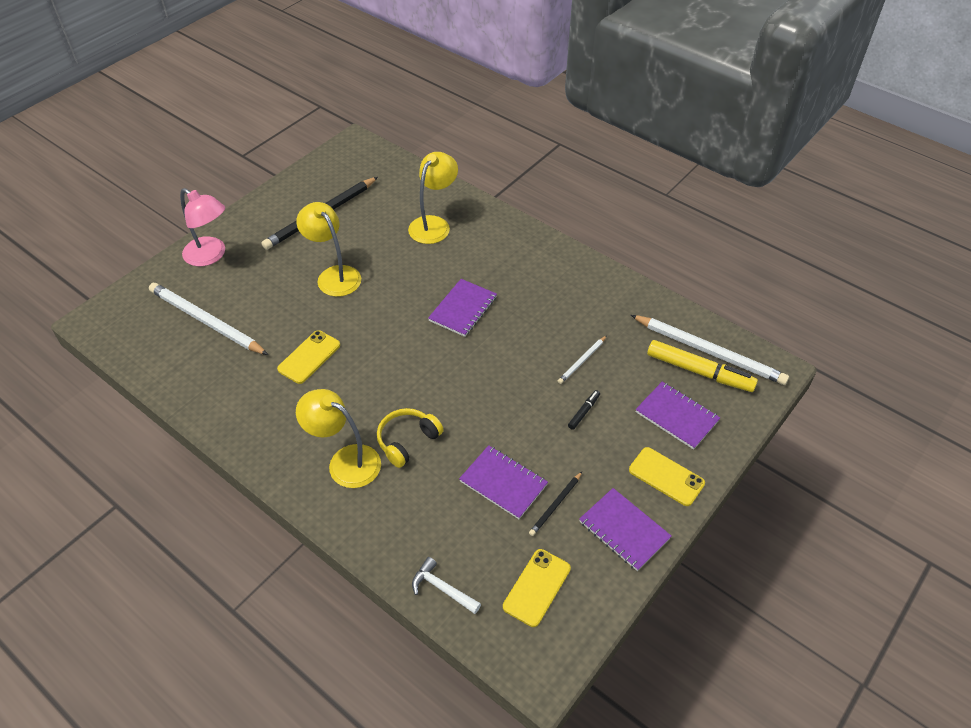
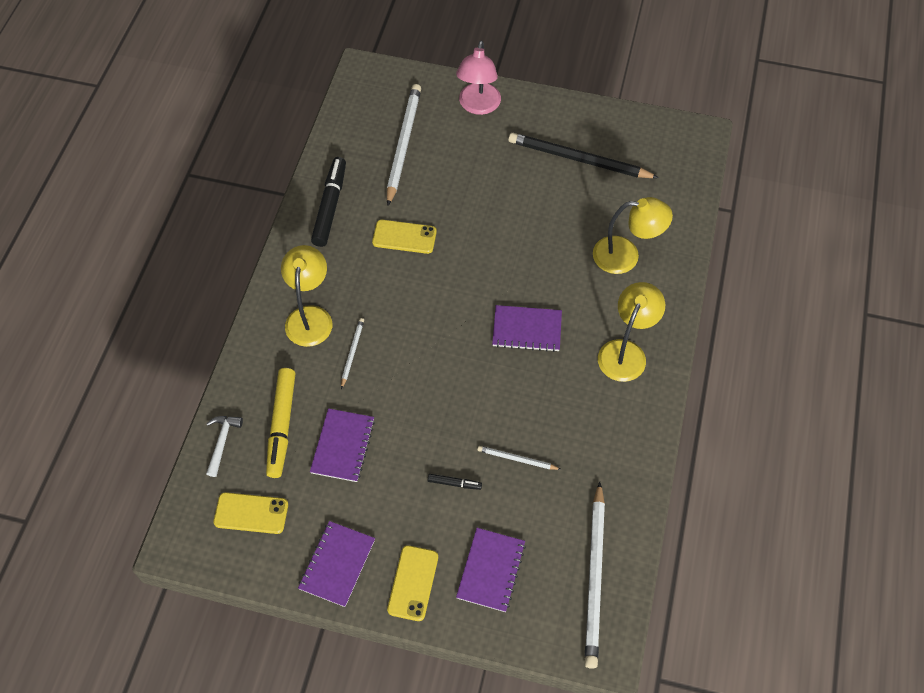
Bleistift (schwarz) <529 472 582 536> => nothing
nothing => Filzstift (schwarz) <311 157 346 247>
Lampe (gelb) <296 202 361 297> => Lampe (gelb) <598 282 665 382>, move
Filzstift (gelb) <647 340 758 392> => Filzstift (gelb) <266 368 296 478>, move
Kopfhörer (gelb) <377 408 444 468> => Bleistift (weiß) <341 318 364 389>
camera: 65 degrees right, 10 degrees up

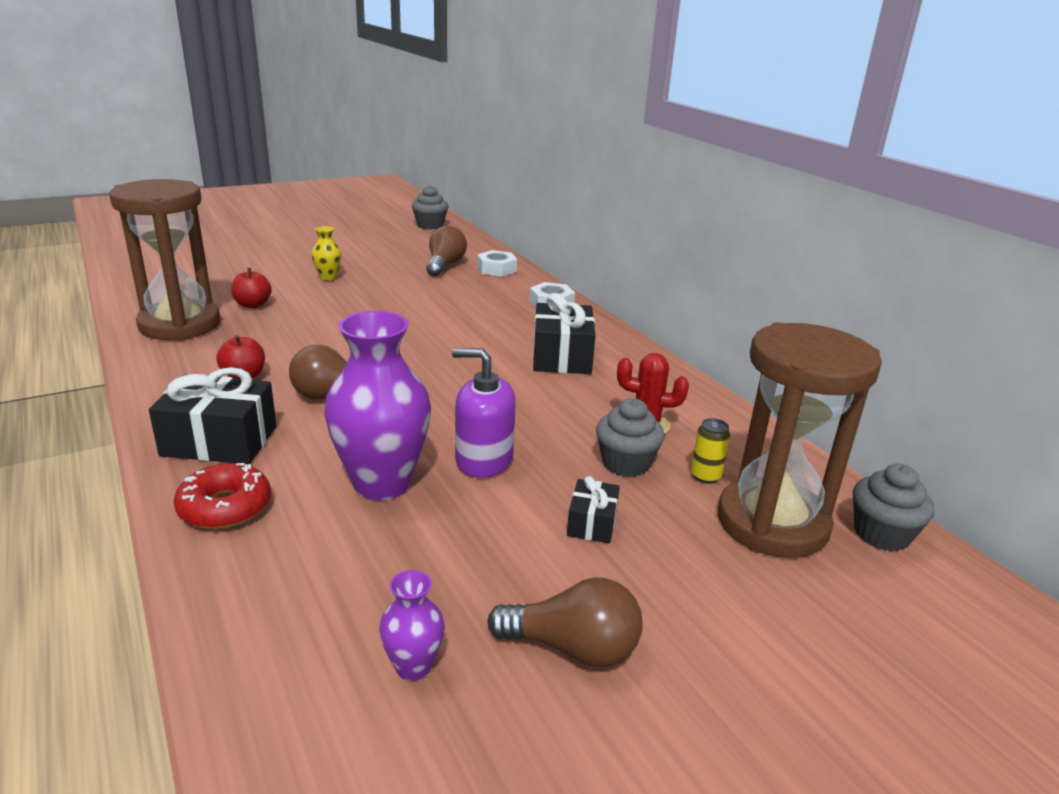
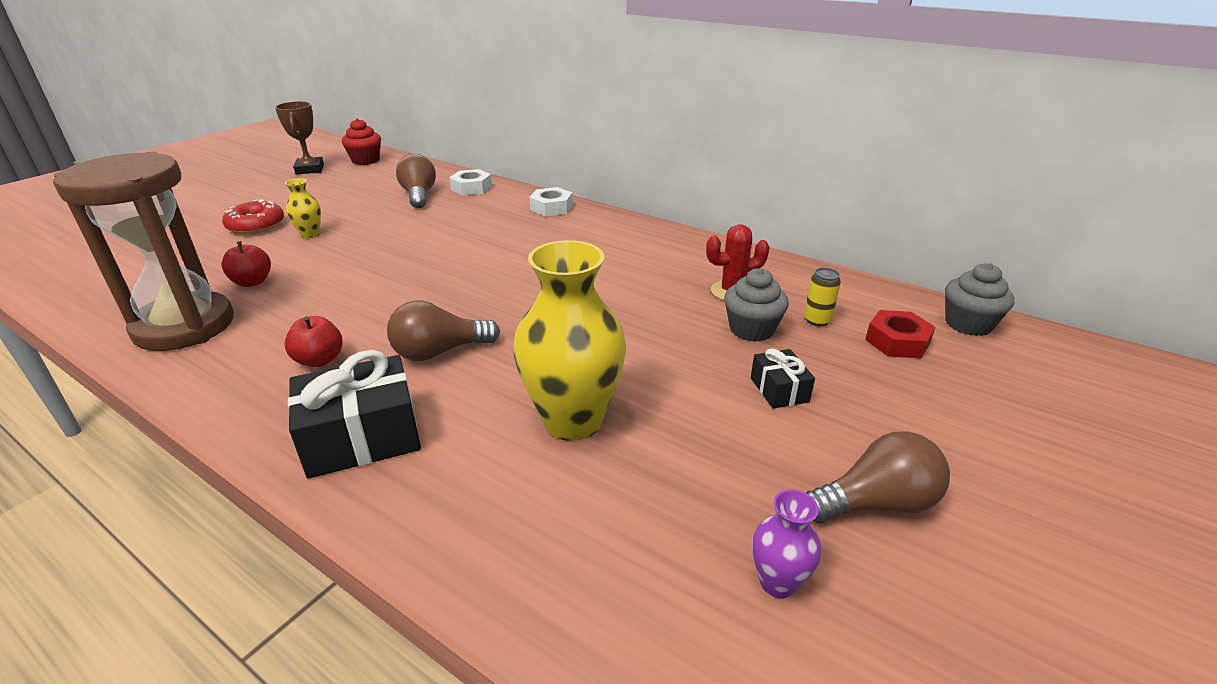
Seifenspender (lila) <452 348 516 478> => nothing
Geschenk (schwarz) <533 293 596 374> => nothing
nothing => Pokal (braun) <275 101 324 175>
Donut (rot) <174 463 271 529> => Donut (rot) <222 199 284 234>, move
Sanduhr (braun) <718 322 882 558> => Sechskantmutter (rot) <865 310 936 359>
Vase (lila) <324 311 431 501> => Vase (gelb) <513 240 626 441>
Muffin (grau) <412 185 448 230> => Muffin (rot) <342 118 381 165>
camera: 25 degrees left, 5 degrees up

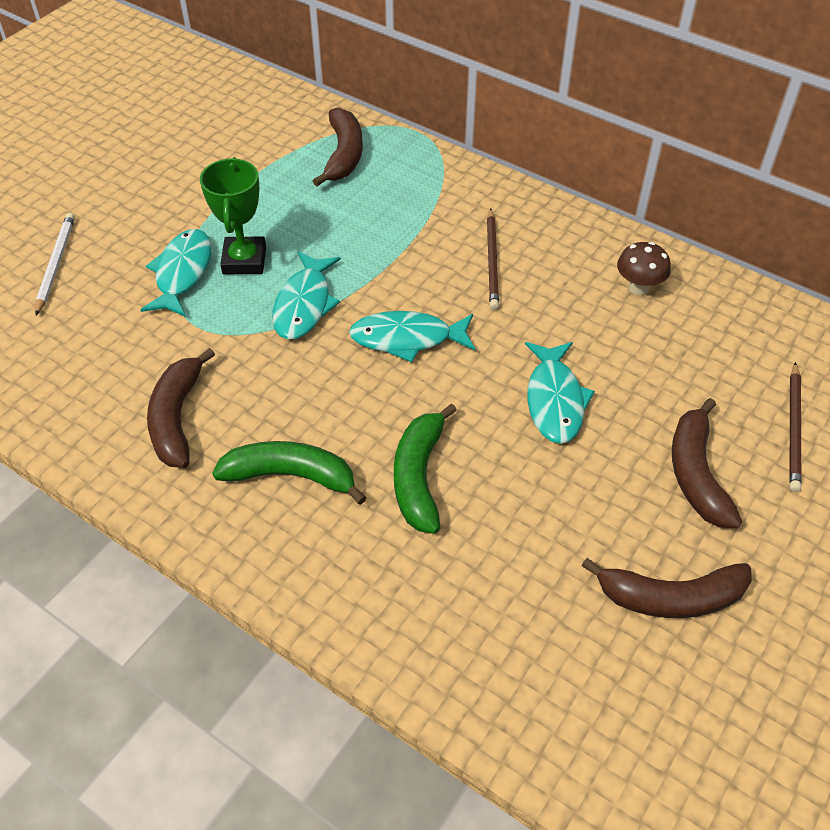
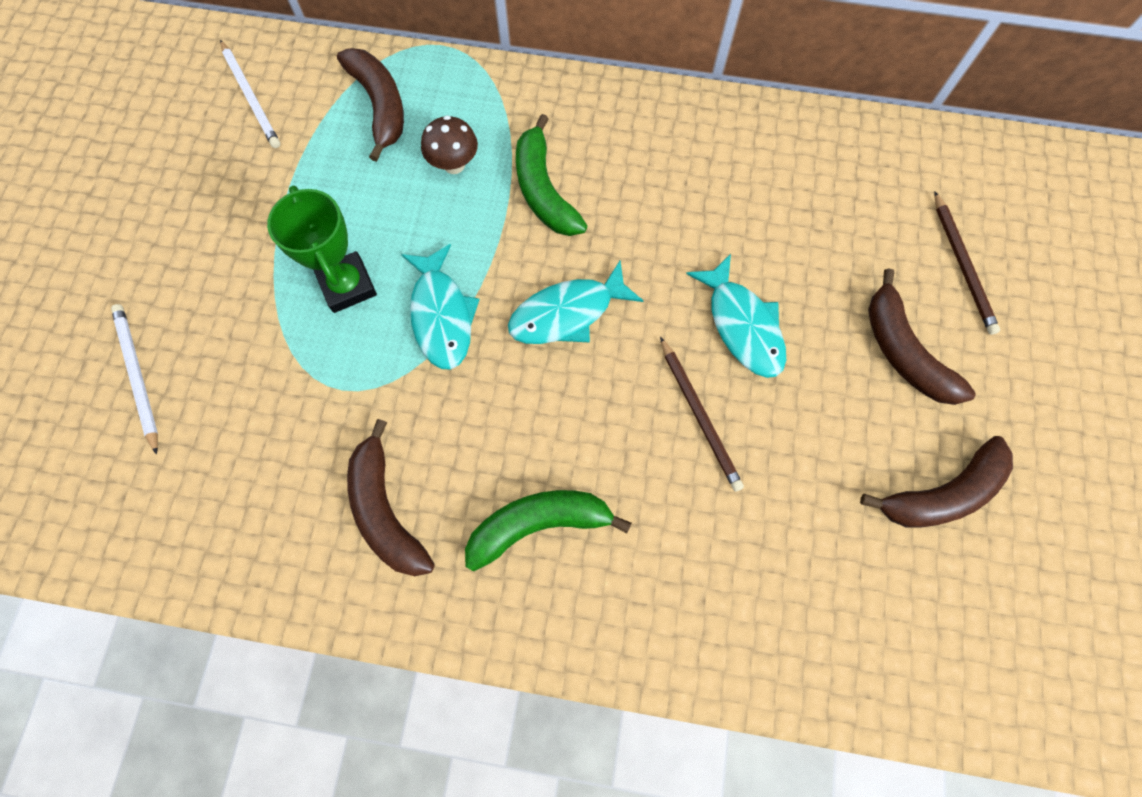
Fisch (türkis) <141 229 211 317> => nothing
nothing => Bleistift (weiß) <220 40 280 148>
Banane (grün) <394 403 457 534> => Banane (grün) <516 114 587 236>, move
Bleistift (braun) <487 208 499 310> => Bleistift (braun) <660 337 744 492>, move
Pilz (braun) <617 242 671 295> => Pilz (braun) <421 115 478 174>, move
camera: 25 degrees left, 20 degrees up

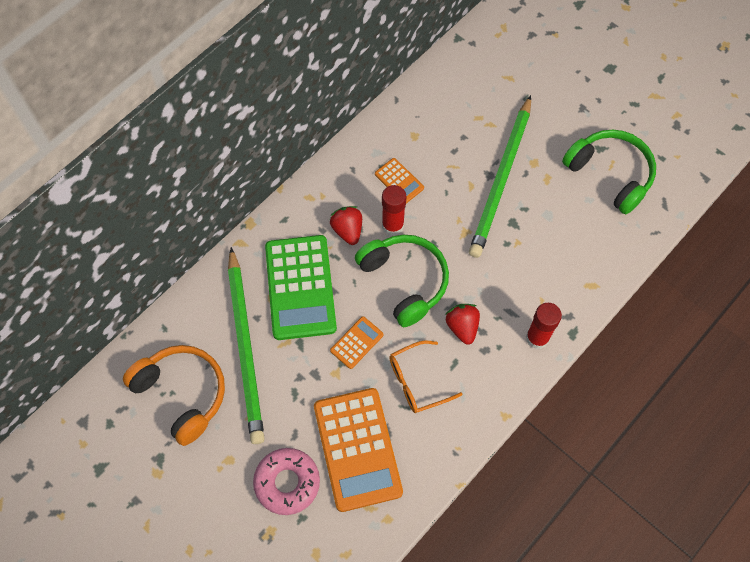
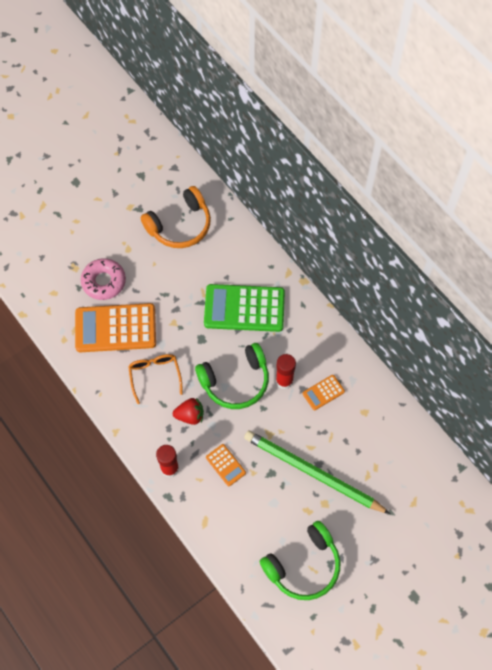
Bleistift (grün) <228 247 265 444> => nothing
Erdbeere (rot) <330 206 362 245> => nothing
Taschenrechner (orange) <330 316 384 369> => Taschenrechner (orange) <206 444 246 486>, move
camera: 100 degrees right, 0 degrees up

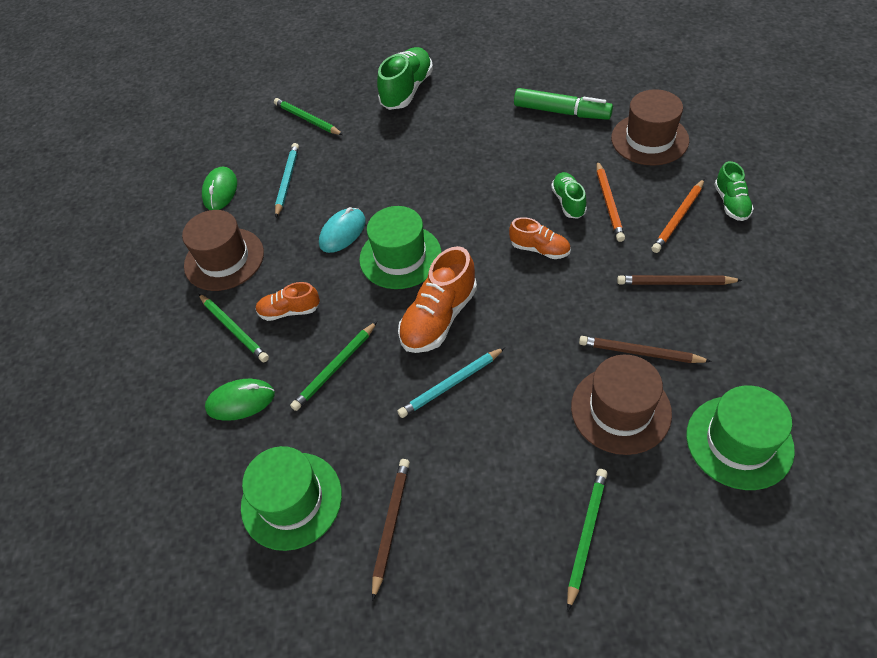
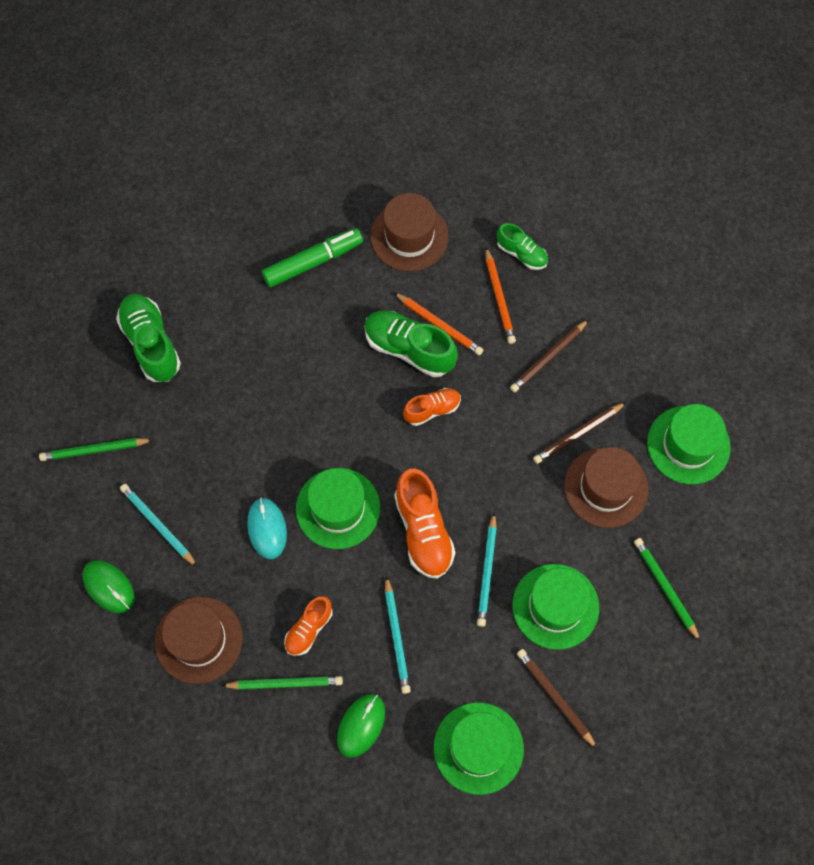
nothing => Hut (grün) <512 564 599 650>
Bleistift (grün) <290 321 377 411> => Bleistift (türkis) <385 576 411 694>
Schuh (grün) <551 172 587 219> => Schuh (grün) <365 311 458 377>, x1.68
camera: 55 degrees left, 15 degrees up

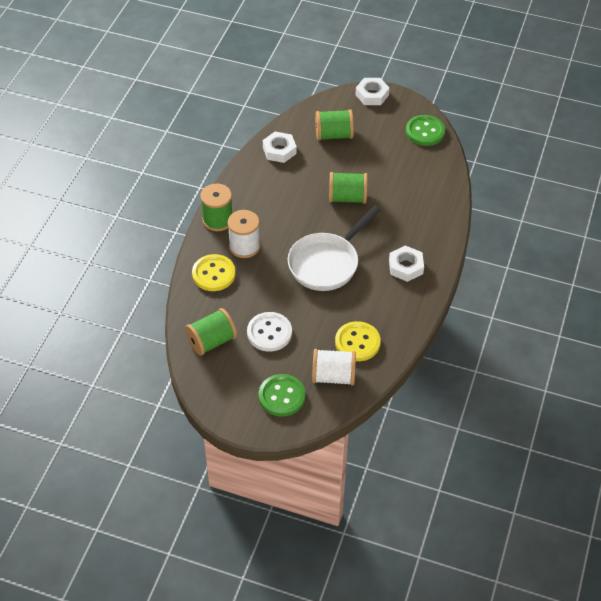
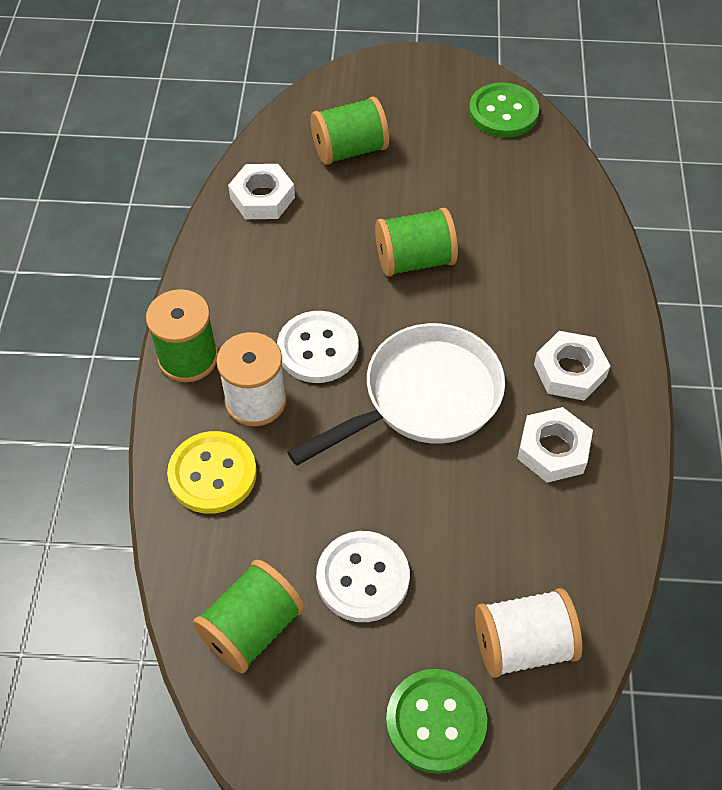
Knopf (gelb) <335 321 381 361> => nothing
nothing => Knopf (weiß) <277 311 359 383>
Sechskantmutter (weiß) <355 78 390 105> => Sechskantmutter (weiß) <517 407 593 483>, move
Pfanne (weiß) <288 206 381 291> => Pfanne (weiß) <287 323 505 466>, 150 degrees counterclockwise
camera: 15 degrees left, 5 degrees up

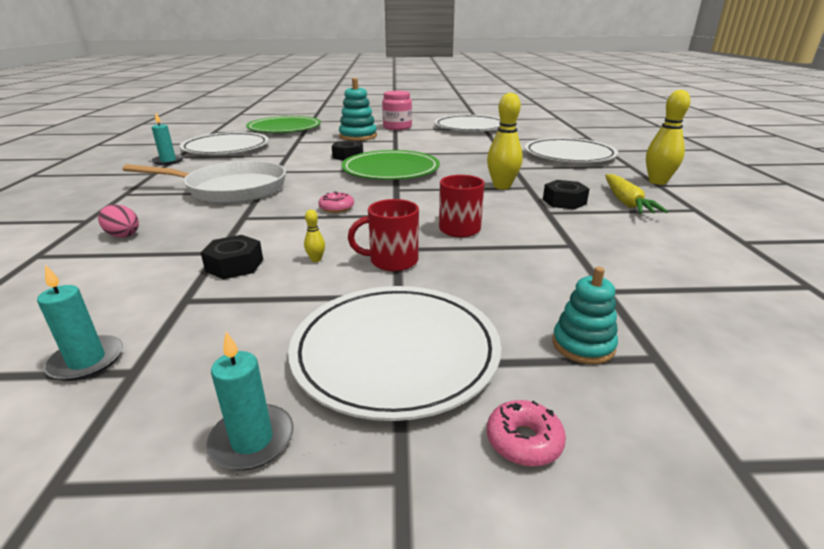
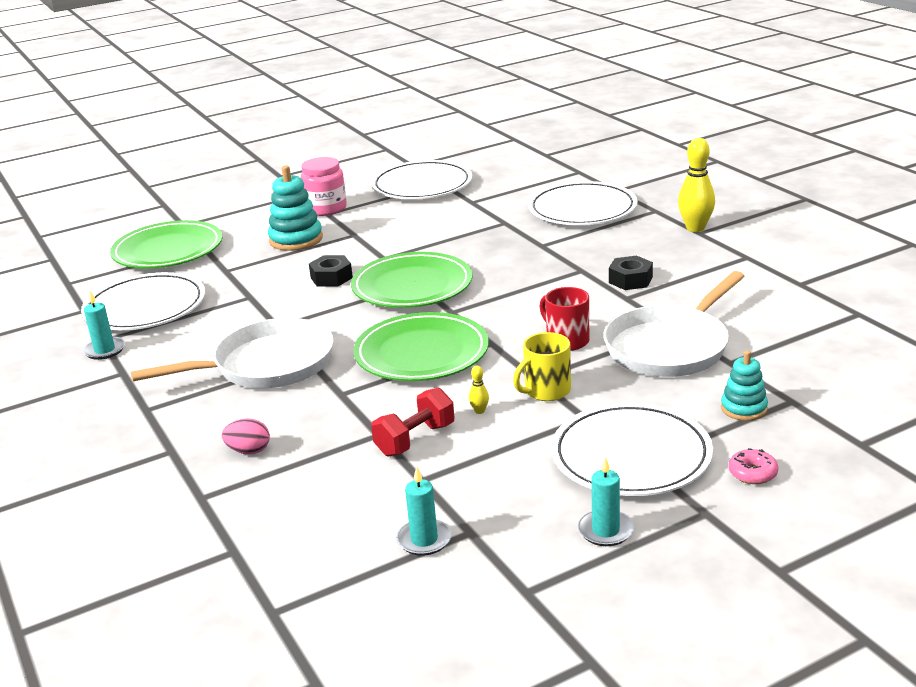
Bowlingkegel (gelb) <487 93 523 189> => nothing
Karotte (gelb) <605 174 668 214> => nothing
nothing => Pfanne (weiß) <603 271 744 377>
Sechskantmutter (schwarz) <200 235 263 279> => Hantel (rot) <371 388 454 457>
Donut (rosa) <318 192 354 213> => Teller (grün) <353 312 489 381>
Tasse (rot) <348 199 419 271> => Tasse (gelb) <513 332 571 401>
camera: 25 degrees left, 0 degrees up

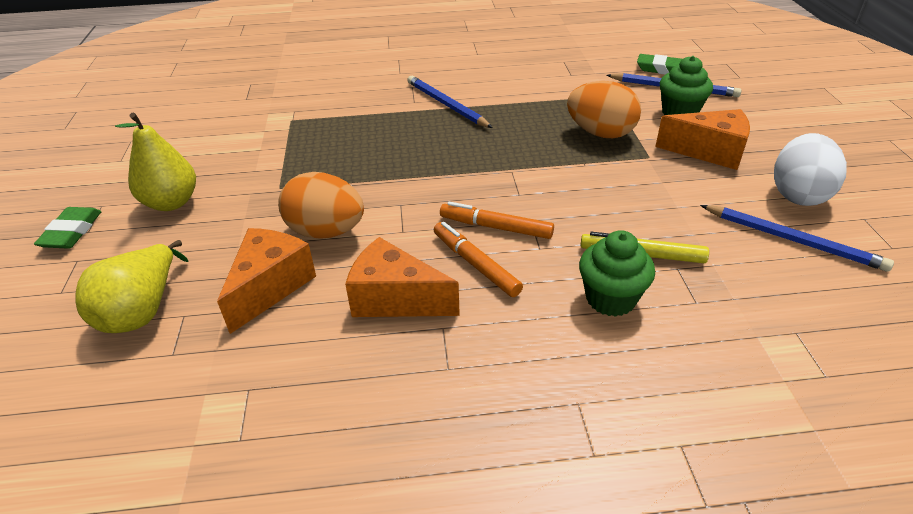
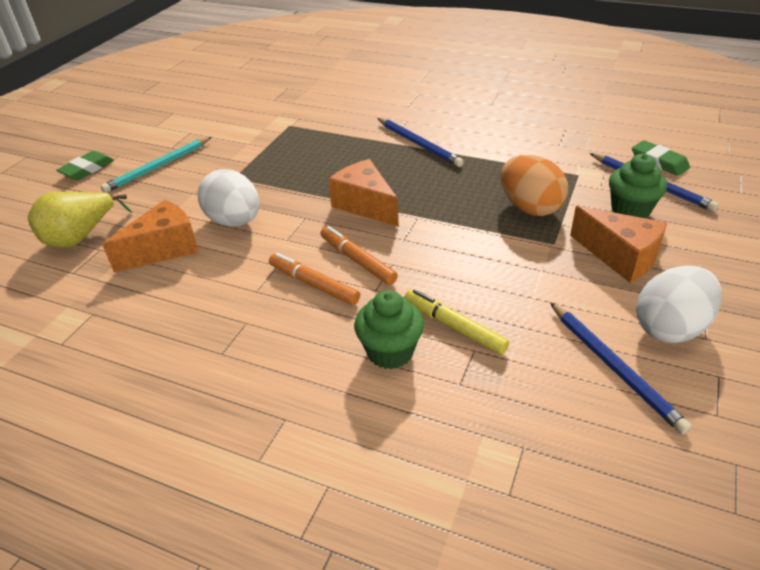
Käse (orange) <345 237 460 317> => Käse (orange) <328 159 399 227>, move
Birne (gelb) <115 112 196 211> => Bleistift (türkis) <100 137 212 193>
Ei (orange) <278 172 364 239> => Ei (weiß) <198 169 259 227>
Bleistift (blau) <407 76 493 128> => Bleistift (blau) <377 118 464 167>, 150 degrees clockwise
Filzstift (orange) <434 222 523 297> => Filzstift (orange) <269 253 360 305>, 45 degrees counterclockwise
camera: 30 degrees right, 0 degrees up

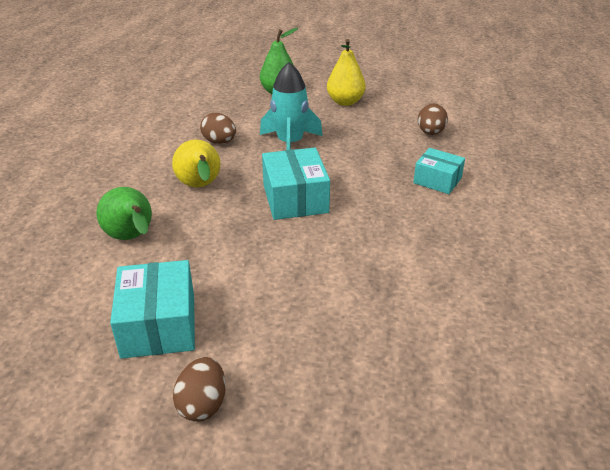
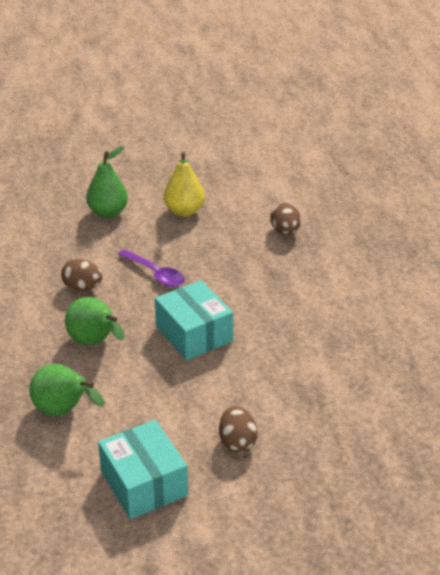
Schachtel (türkis) <413 148 465 194> => nothing
Ei (braun) <173 357 226 422> => Ei (braun) <219 406 257 453>, move
Rakete (türkis) <260 62 323 150> => Löffel (lila) <118 249 185 287>
Birne (gelb) <172 140 221 187> => Birne (grün) <65 297 124 345>
camera: 20 degrees left, 0 degrees up

